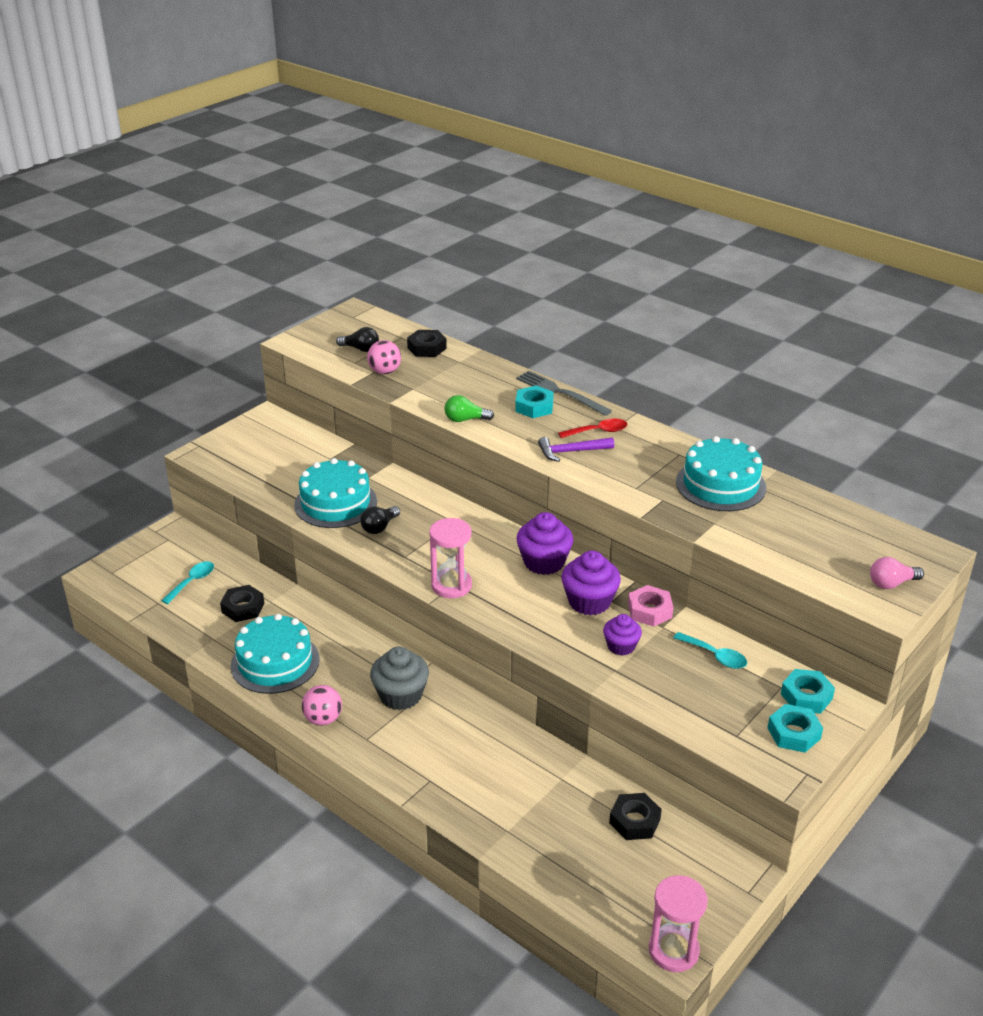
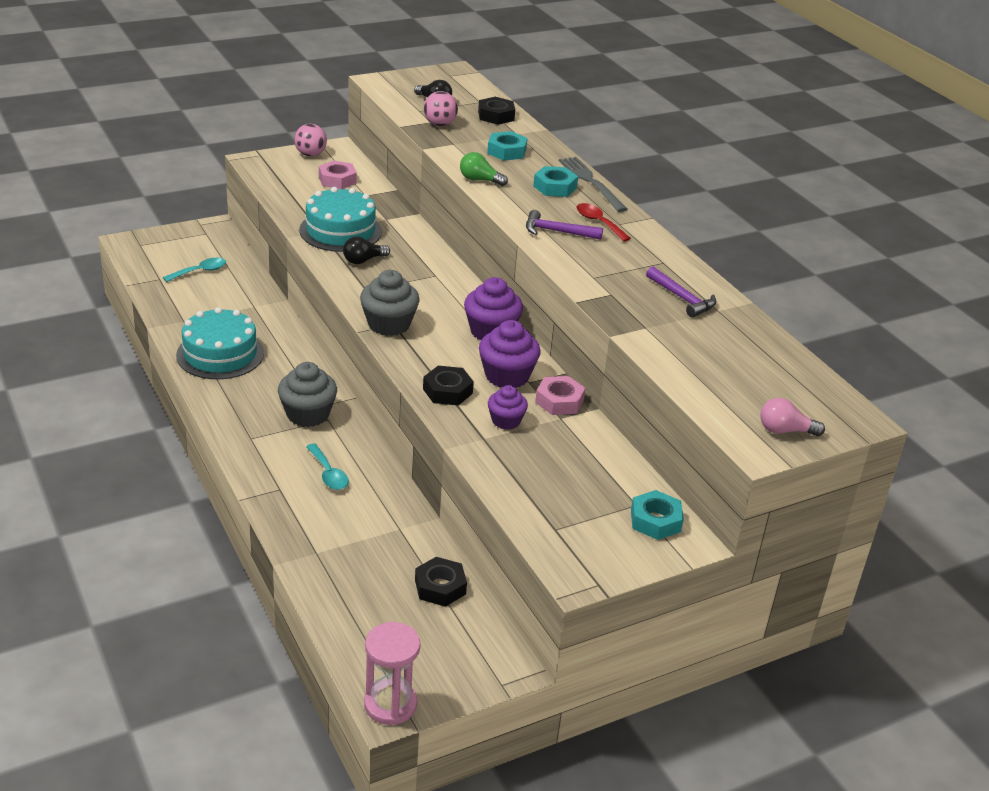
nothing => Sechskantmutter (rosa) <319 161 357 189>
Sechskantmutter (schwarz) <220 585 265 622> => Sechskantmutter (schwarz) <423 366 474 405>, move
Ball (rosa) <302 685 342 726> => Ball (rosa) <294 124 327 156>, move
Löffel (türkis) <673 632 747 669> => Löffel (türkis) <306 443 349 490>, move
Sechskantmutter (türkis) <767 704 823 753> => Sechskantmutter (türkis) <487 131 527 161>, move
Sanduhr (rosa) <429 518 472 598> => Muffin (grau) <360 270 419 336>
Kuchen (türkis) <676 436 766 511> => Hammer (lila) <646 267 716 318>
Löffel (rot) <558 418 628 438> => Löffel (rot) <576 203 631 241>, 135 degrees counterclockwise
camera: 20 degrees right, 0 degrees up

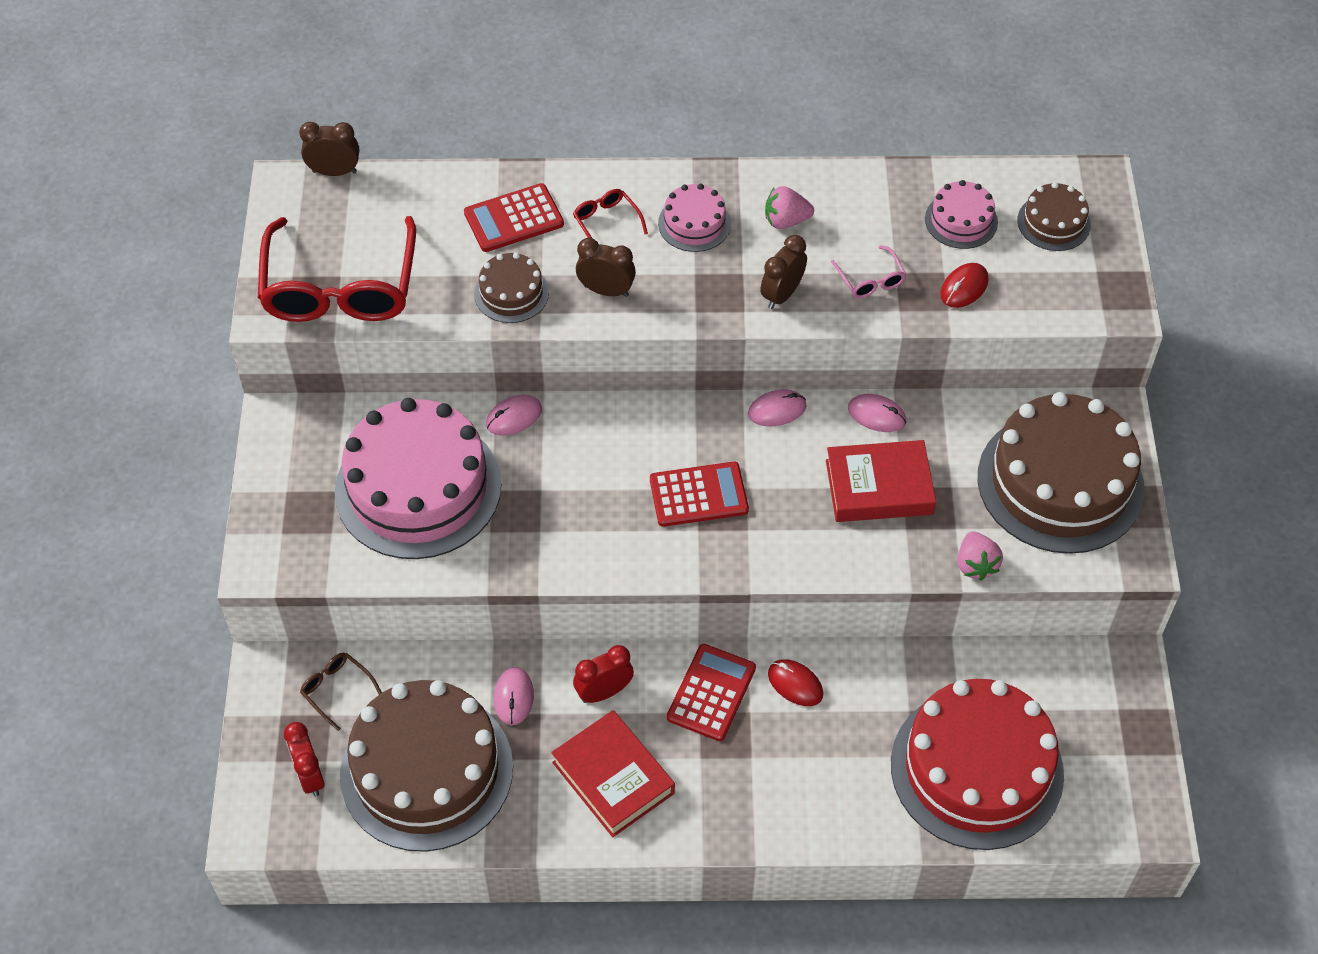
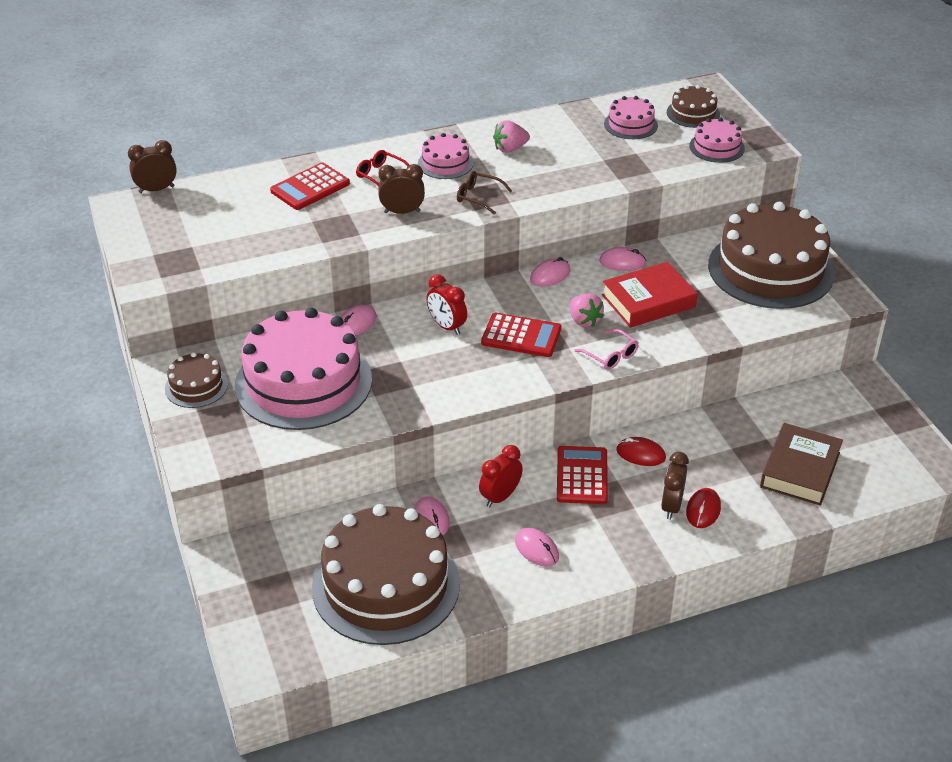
Brille (rot) <258 216 416 322> => nothing
nothing => Kuchen (rosa) <689 118 745 163>
Wecker (rot) <284 722 325 797> => Wecker (rot) <426 274 467 335>, move
Brille (braun) <300 653 382 731> => Brille (braun) <457 171 512 214>, move
Kuchen (braun) <474 252 549 323> => Kuchen (braun) <165 352 228 408>, move
Wecker (braun) <760 235 807 309> => Wecker (braun) <661 452 689 520>, move
Brille (rosa) <831 245 906 298> => Brille (rosa) <574 329 638 370>, move
Computermaus (rot) <940 263 988 308> => Computermaus (rot) <686 488 721 528>, move
Erdbeere (rosa) <958 531 1003 581> => Erdbeere (rosa) <570 293 604 327>, move
Buch (rot) <551 710 675 837> => Computermaus (rosa) <515 528 559 567>
Kuchen (rot) <891 679 1064 850> => Buch (braun) <760 423 843 506>
Taschenrechner (rot) <650 462 749 527> => Taschenrechner (rot) <481 313 561 357>, 45 degrees clockwise
camera: 20 degrees left, 15 degrees down

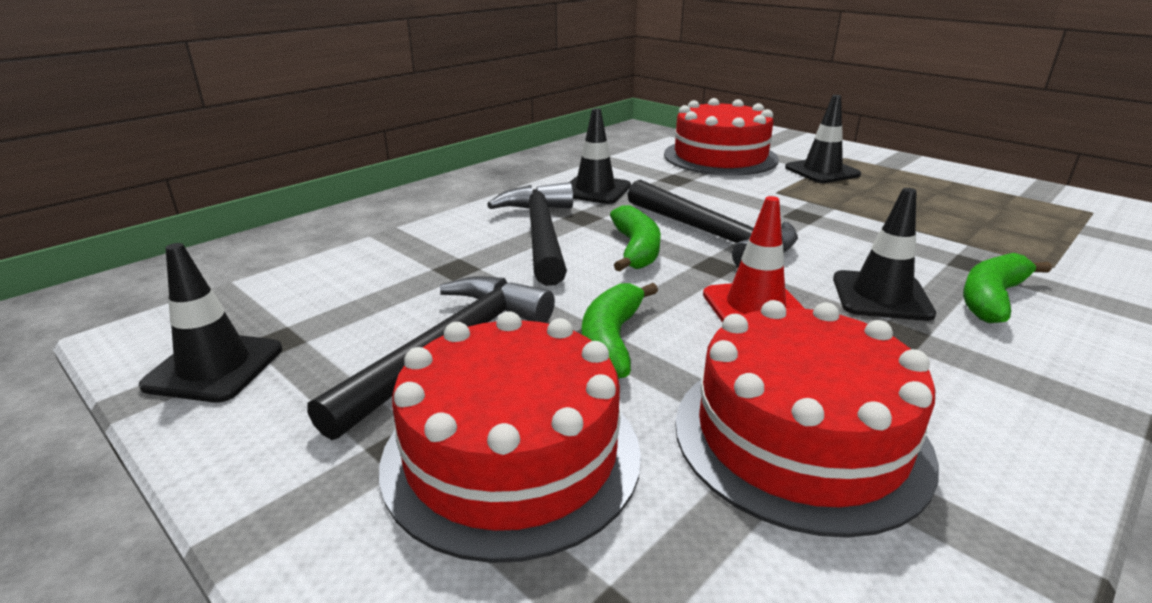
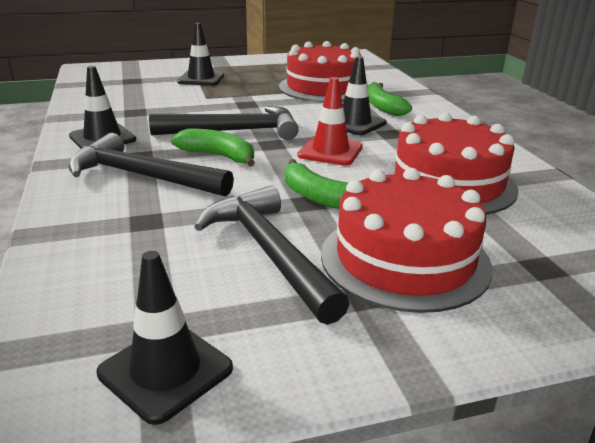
Kuchen (rot) <664 98 779 176> => Kuchen (rot) <279 41 362 102>, move
camera: 60 degrees left, 0 degrees up

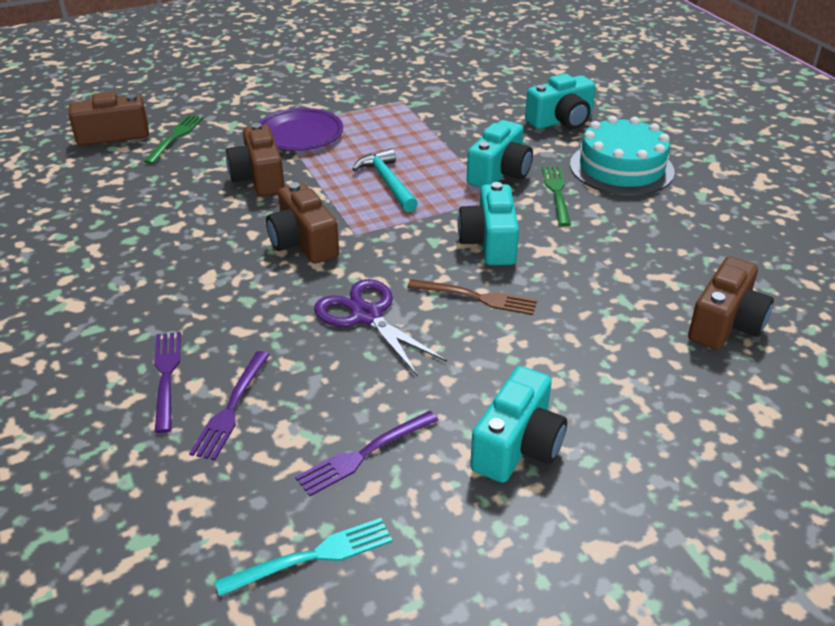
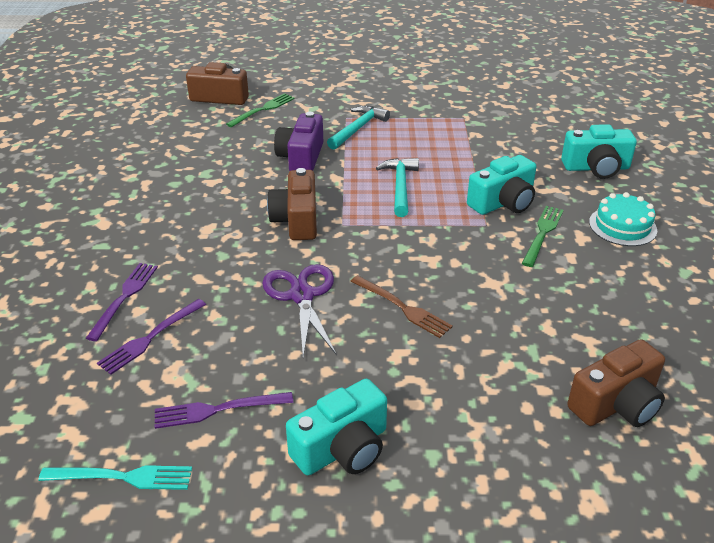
Kamera (türkis) <458 182 519 265> => nothing
Teller (lila) <258 108 343 151> => Hammer (türkis) <327 106 390 150>
Kamera (braun) <226 123 285 196> => Kamera (lila) <274 112 323 171>
Kuchen (türkis) <570 116 675 195> => Kuchen (türkis) <589 192 657 246>, x0.65
camera: 25 degrees right, 0 degrees up

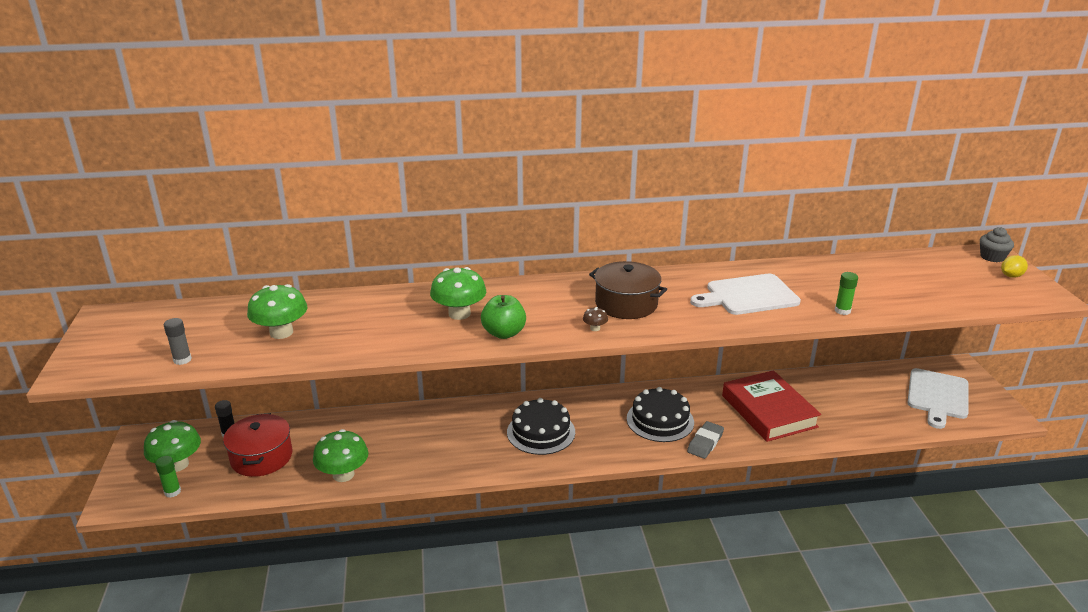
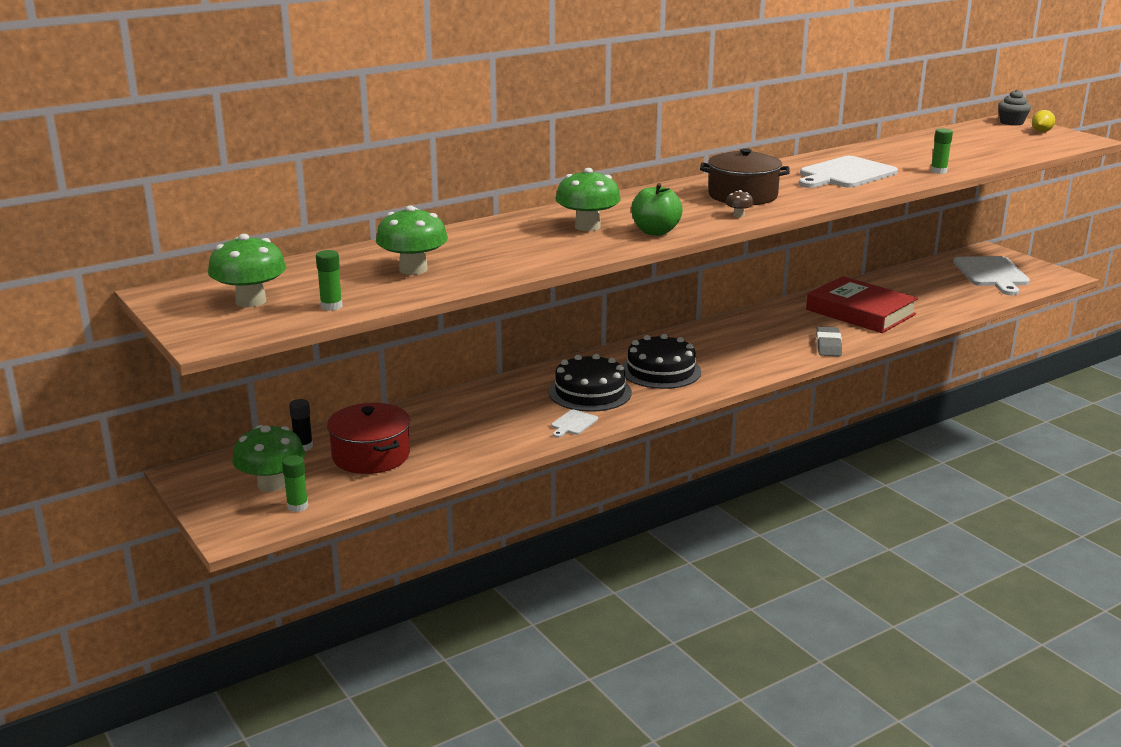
nothing => Schneidebrett (weiß) <551 409 598 438>
Pilz (grün) <313 429 368 482> => Pilz (grün) <208 234 286 307>, move
Kuchen (schwarz) <627 387 694 442> => Kuchen (schwarz) <549 354 632 412>, move
Klebestift (grau) <164 318 192 365> => Klebestift (grün) <316 250 343 311>
camera: 25 degrees left, 5 degrees down

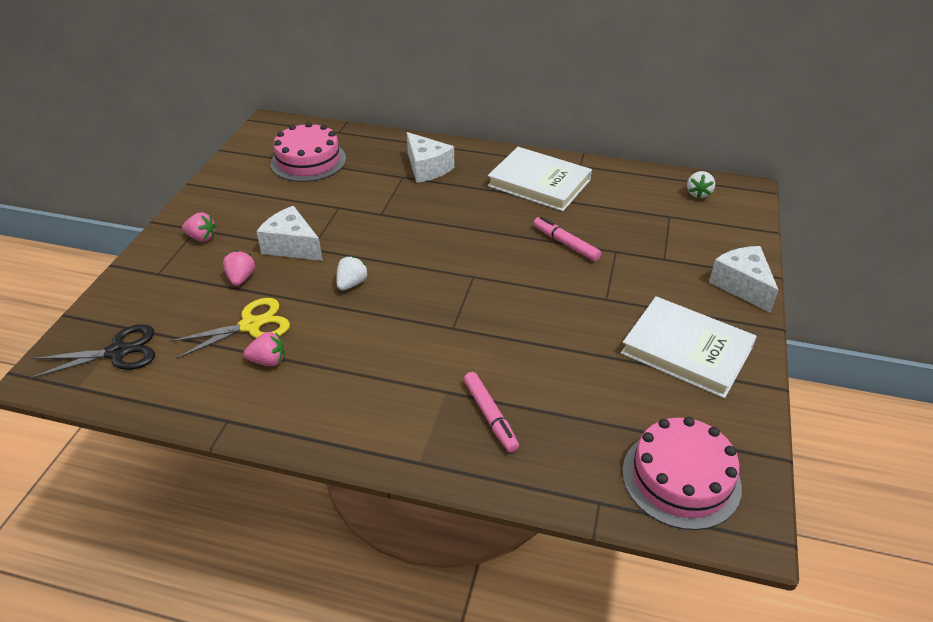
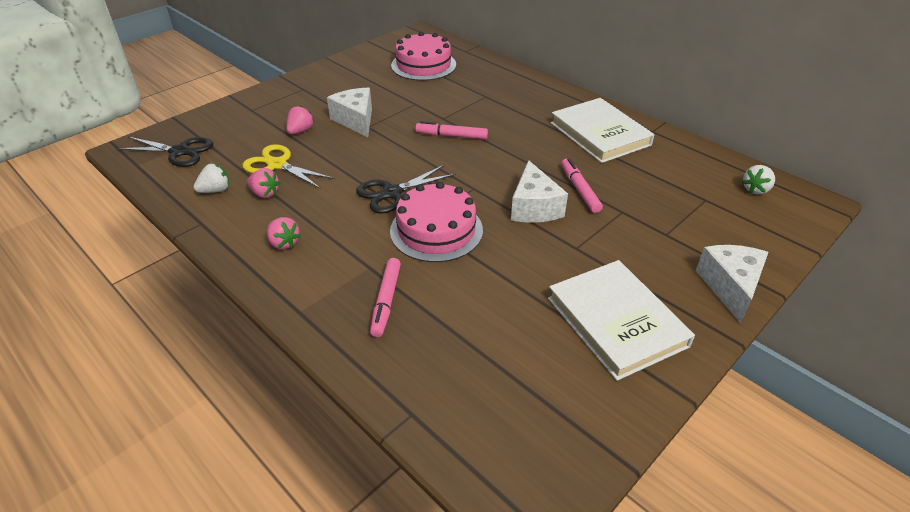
nothing => Schere (schwarz) <356 165 456 214>
nothing => Filzstift (rosa) <415 121 488 139>
Erdbeere (rosa) <182 212 216 242> => Erdbeere (rosa) <267 217 301 250>, move
Erdbeere (weiß) <336 256 368 290> => Erdbeere (weiß) <194 163 229 193>, move
Käse (weiß) <407 132 454 183> => Käse (weiß) <511 160 568 223>, move
Kuchen (rosa) <622 417 742 530> => Kuchen (rosa) <390 182 483 262>, move
Schere (gelb) <169 298 290 359> => Schere (gelb) <242 144 335 189>, 150 degrees counterclockwise
camera: 30 degrees right, 0 degrees up

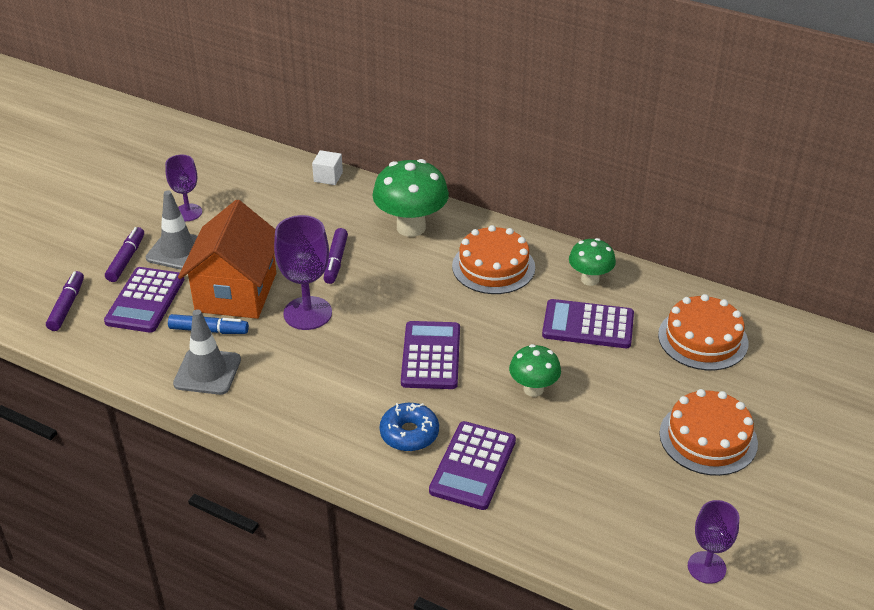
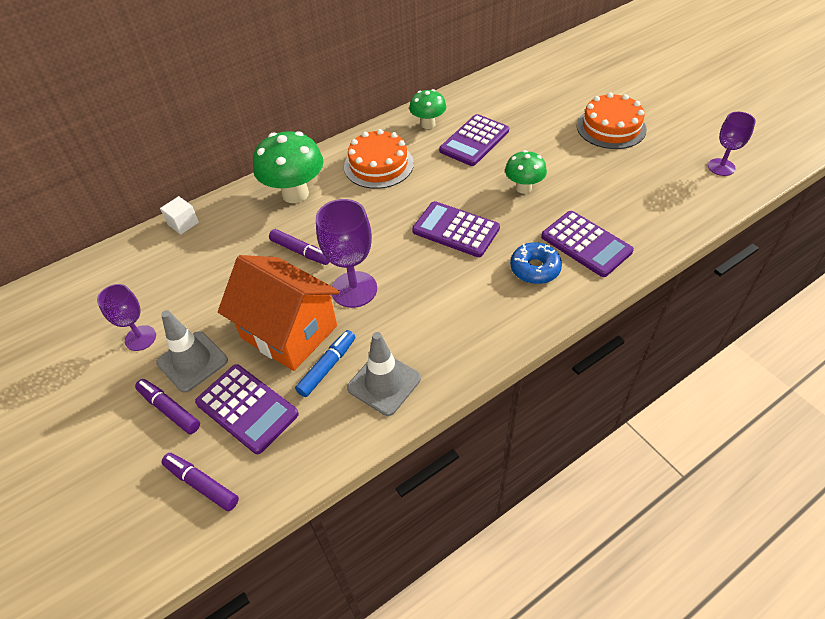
Kuchen (orange) <658 294 748 370> => nothing
camera: 60 degrees left, 10 degrees up

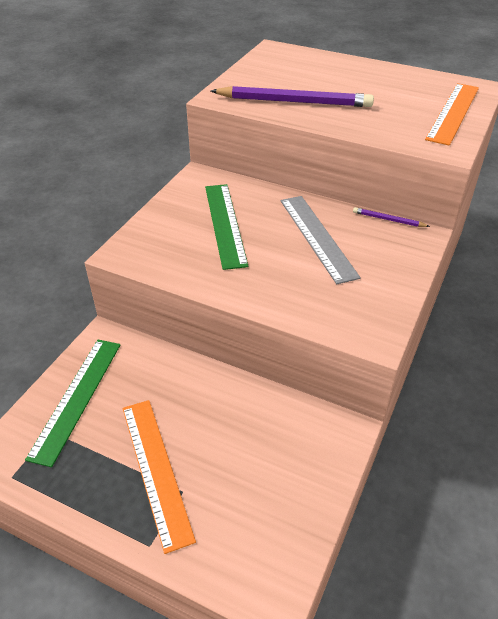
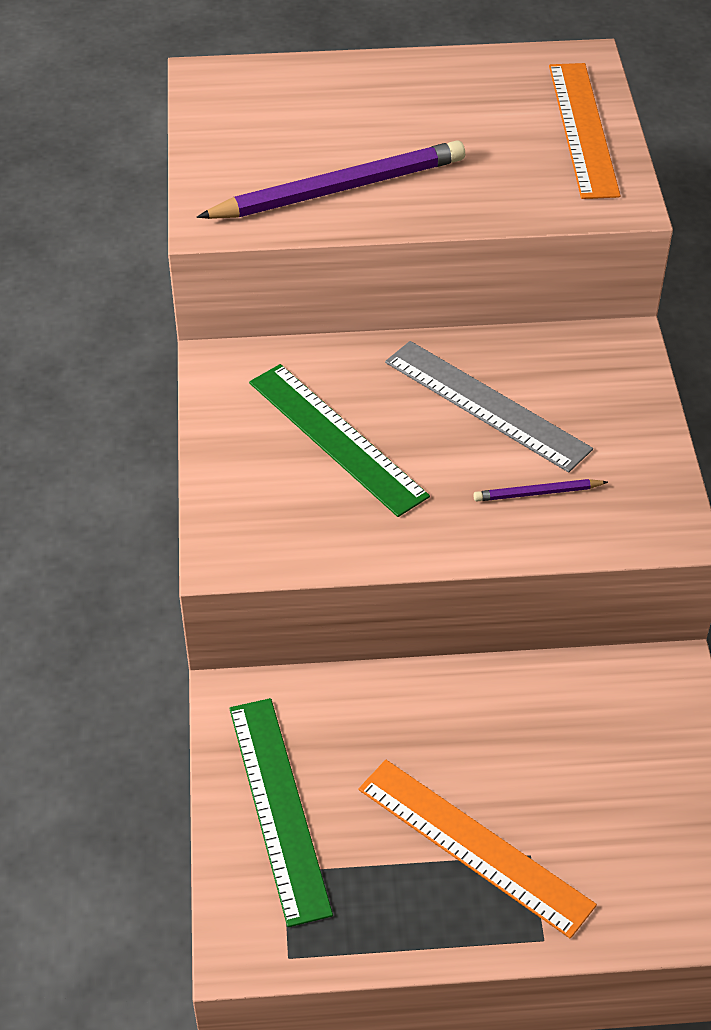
Bleistift (lila) <353 207 430 227> => Bleistift (lila) <474 479 608 501>, move
camera: 30 degrees left, 5 degrees up

